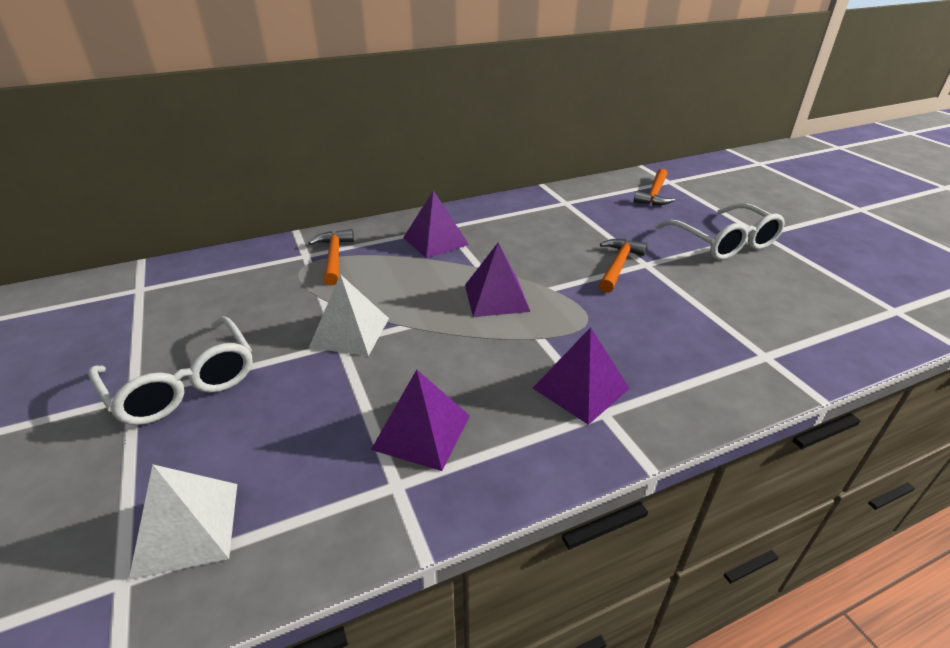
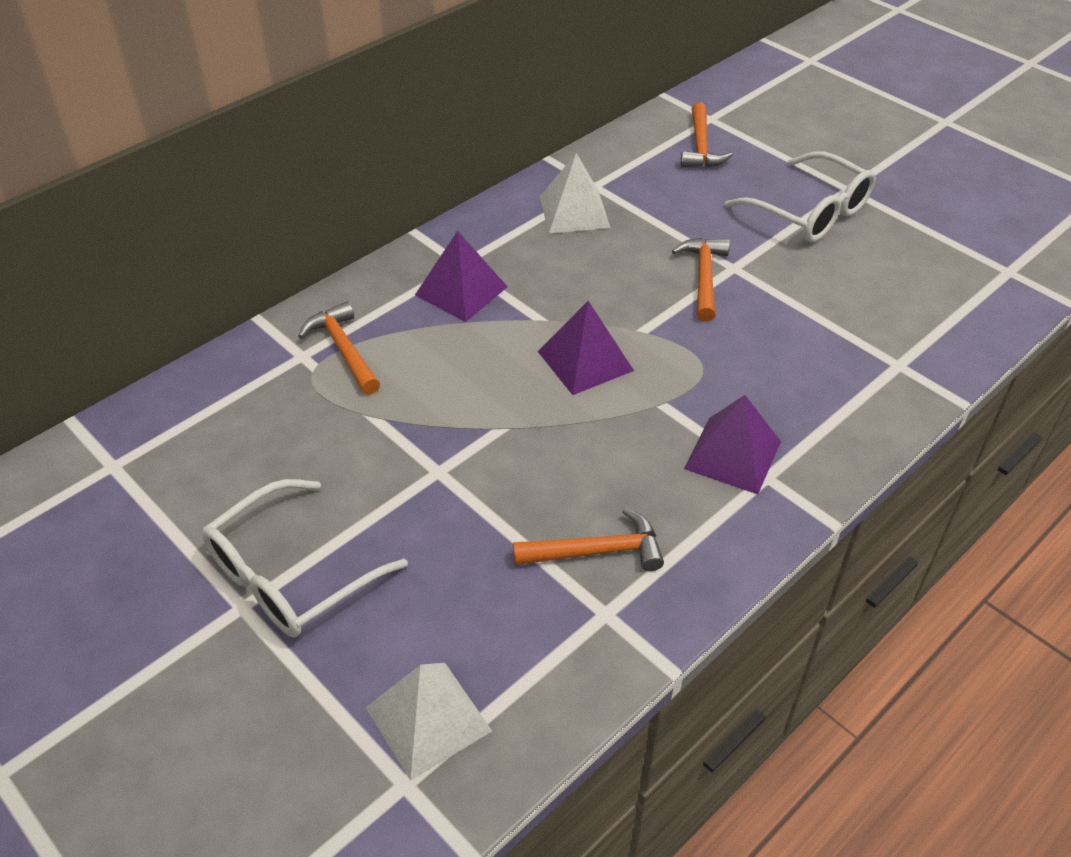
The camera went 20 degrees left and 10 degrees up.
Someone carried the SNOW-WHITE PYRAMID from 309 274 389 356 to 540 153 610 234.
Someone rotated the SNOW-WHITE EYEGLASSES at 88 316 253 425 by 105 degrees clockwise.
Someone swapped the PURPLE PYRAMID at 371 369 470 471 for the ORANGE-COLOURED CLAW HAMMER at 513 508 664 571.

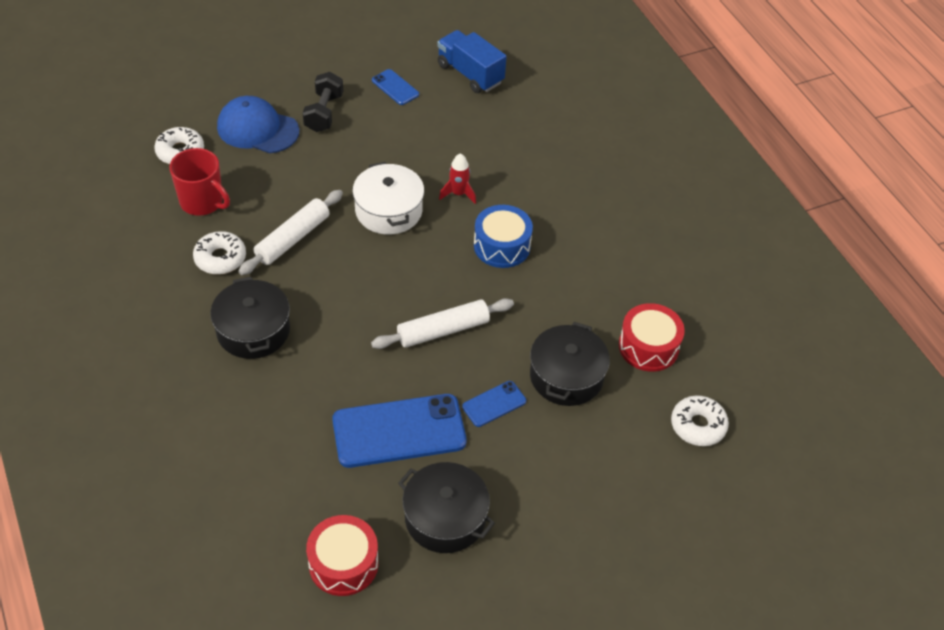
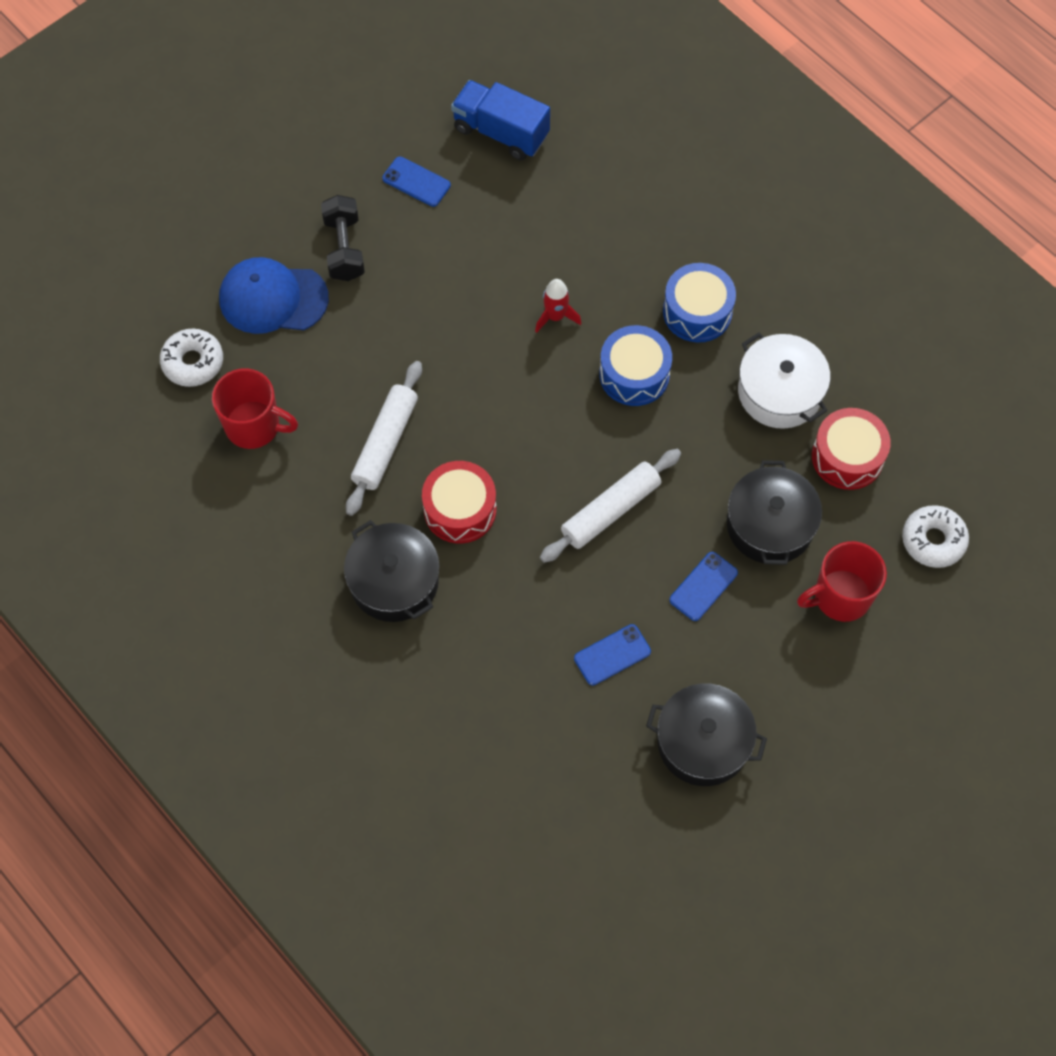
The camera went 15 degrees left and 15 degrees up.
Someone carried the SNOW-WHITE COOKING POT from 352 162 424 235 to 738 332 830 429.
Someone took away the SNOW-WHITE DONUT at 193 231 246 275.
Someone scaled the COBALT MOBILE PHONE at 332 394 466 468 by 0.48.
Someone carried the RED DRUM from 306 515 378 596 to 422 461 496 543.
Someone put down the COBALT DRUM at 663 263 736 343.
Someone put down the RED COFFEE MUG at 797 541 887 622.

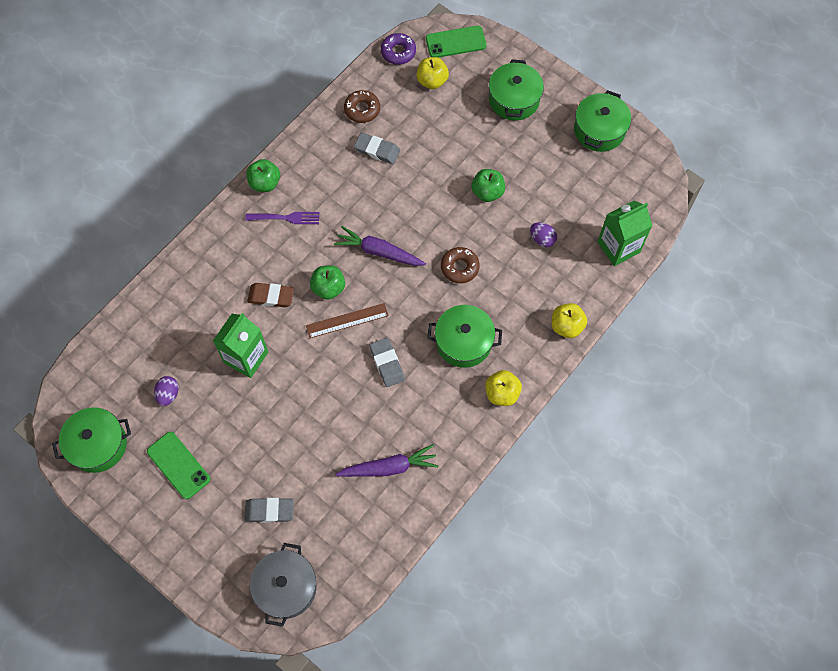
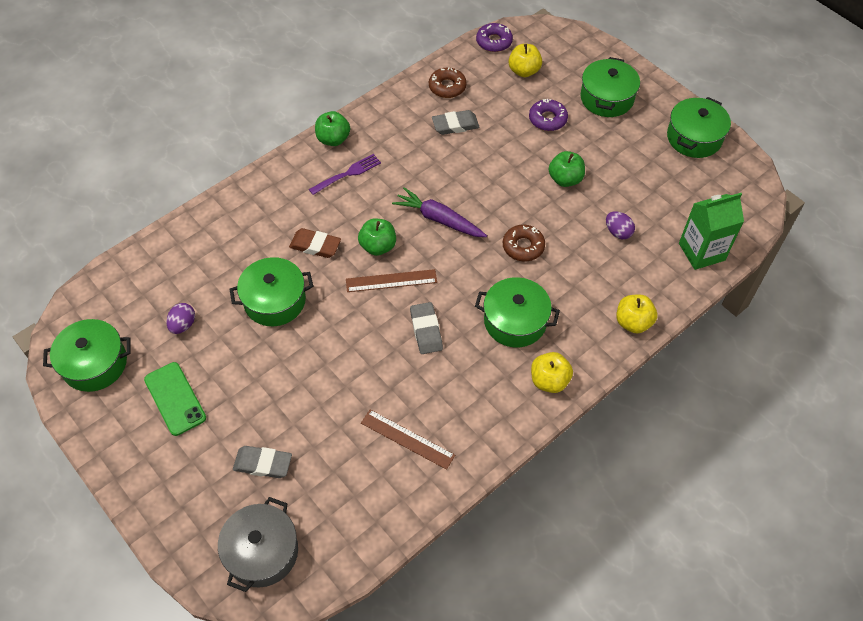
The camera went 10 degrees right and 10 degrees down.
Someone took away the EMERALD MOBILE PHONE at 426 26 486 58.
Someone rotated the GRAY GUM ERASER at 354 133 400 164 by 45 degrees counterclockwise.
Someone rotated the PURPLE DINNER FORK at 245 212 320 224 by 45 degrees counterclockwise.
Someone swapped the EMERALD JUICE CARTON at 213 313 268 378 for the EMERALD COOKING POT at 229 257 313 326.
Someone swapped the PURPLE TOY CARROT at 335 444 438 477 for the RUSSET MEASURING STICK at 361 410 455 470.
Someone put down the PURPLE DONUT at 529 99 568 131.

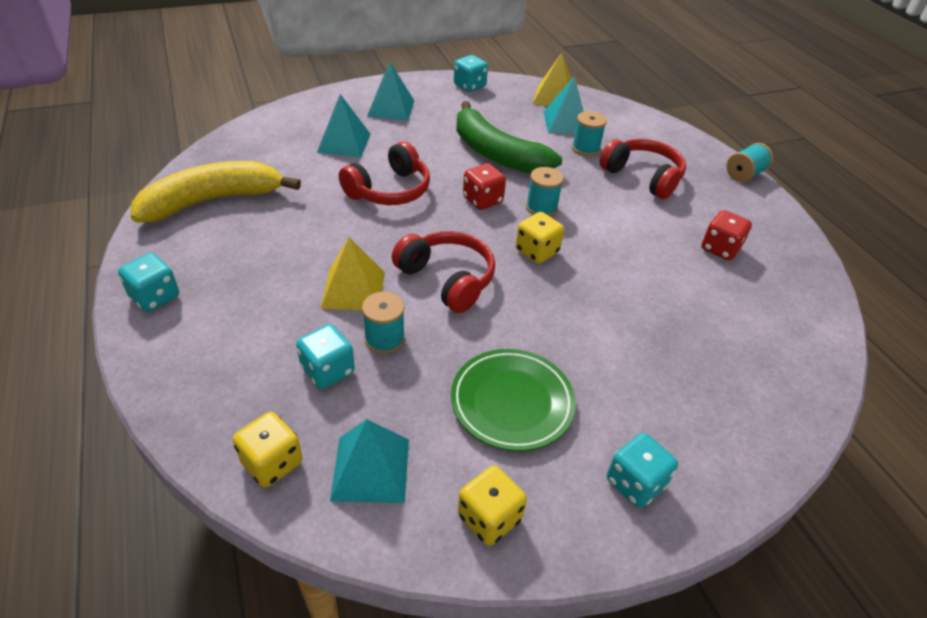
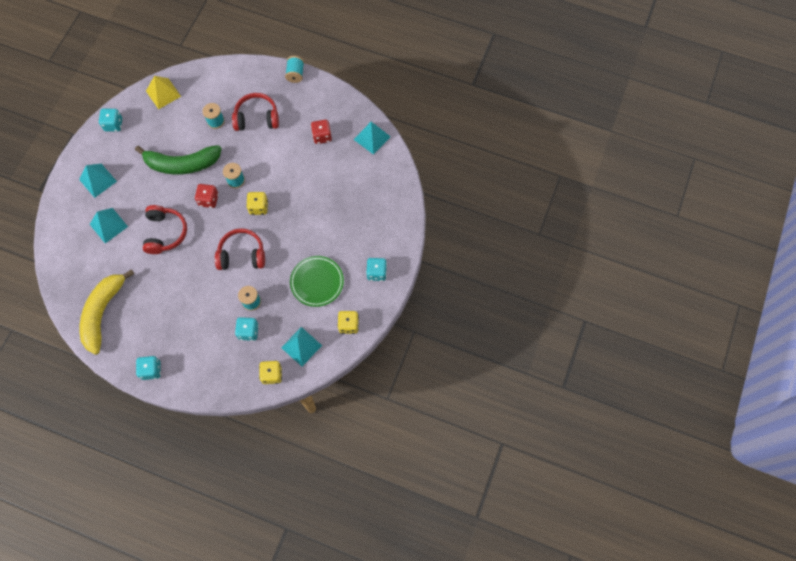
The camera went 45 degrees left and 25 degrees up.
Someone carried the TURQUOISE PYRAMID from 543 76 584 134 to 353 122 391 155.
Someone took away the YELLOW PYRAMID at 321 237 385 310.

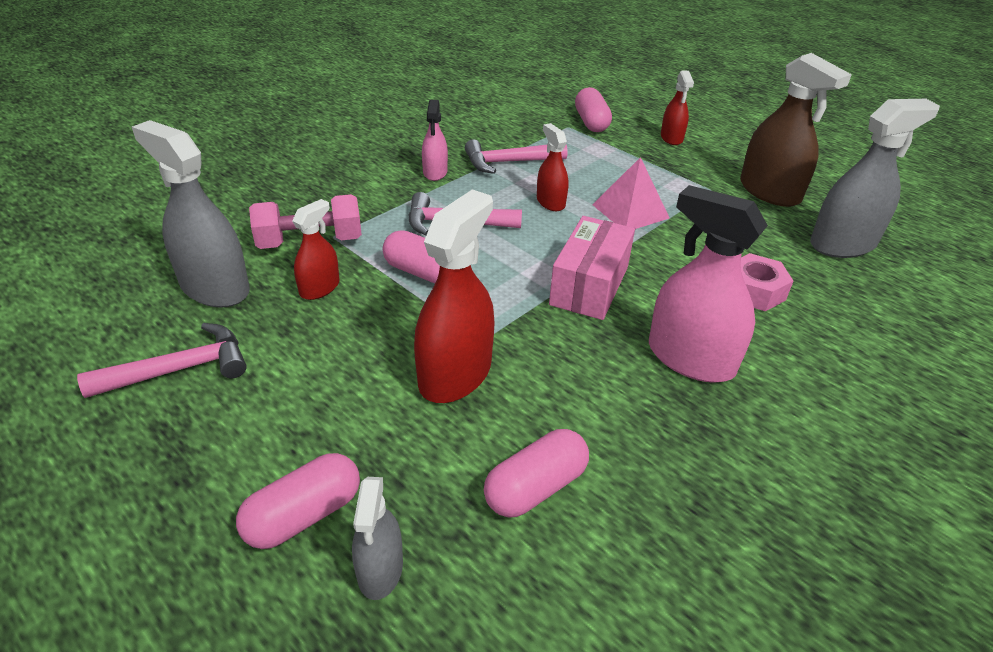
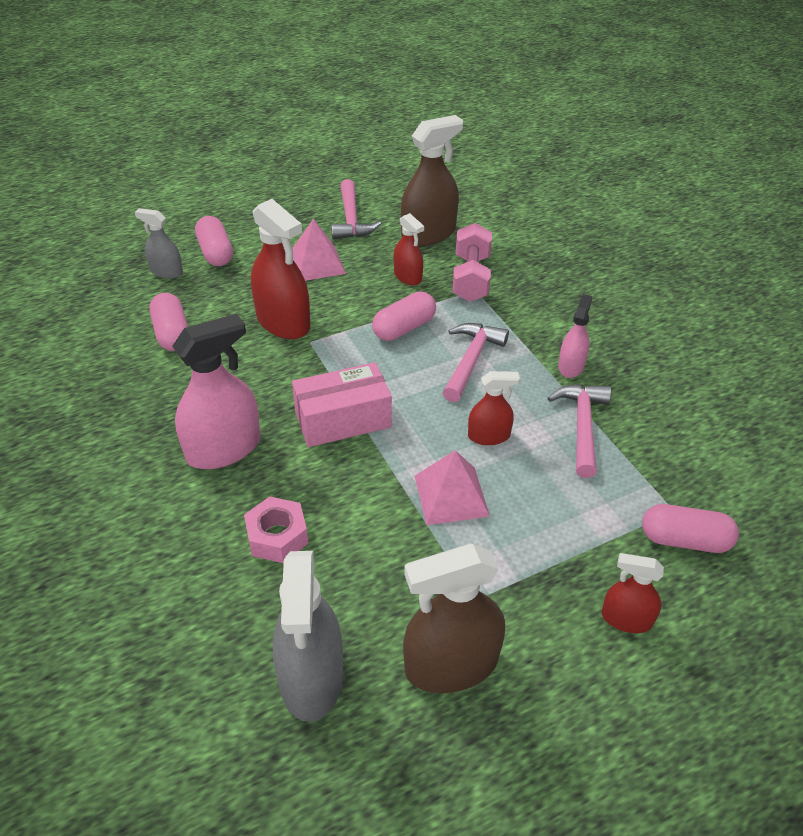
The camera went 110 degrees right and 5 degrees up.
Someone rotated the ROSE-PINK SPRAY BOTTLE at 422 100 448 181 by 90 degrees clockwise.
Someone repainted the GRAY SPRAY BOTTLE at 132 120 250 308, which became the RUSSET SPRAY BOTTLE at 401 115 463 246.
Someone rotated the ROSE-PINK BOX at 549 216 635 320 by 60 degrees counterclockwise.
Someone put down the ROSE-PINK PYRAMID at 292 219 346 281.

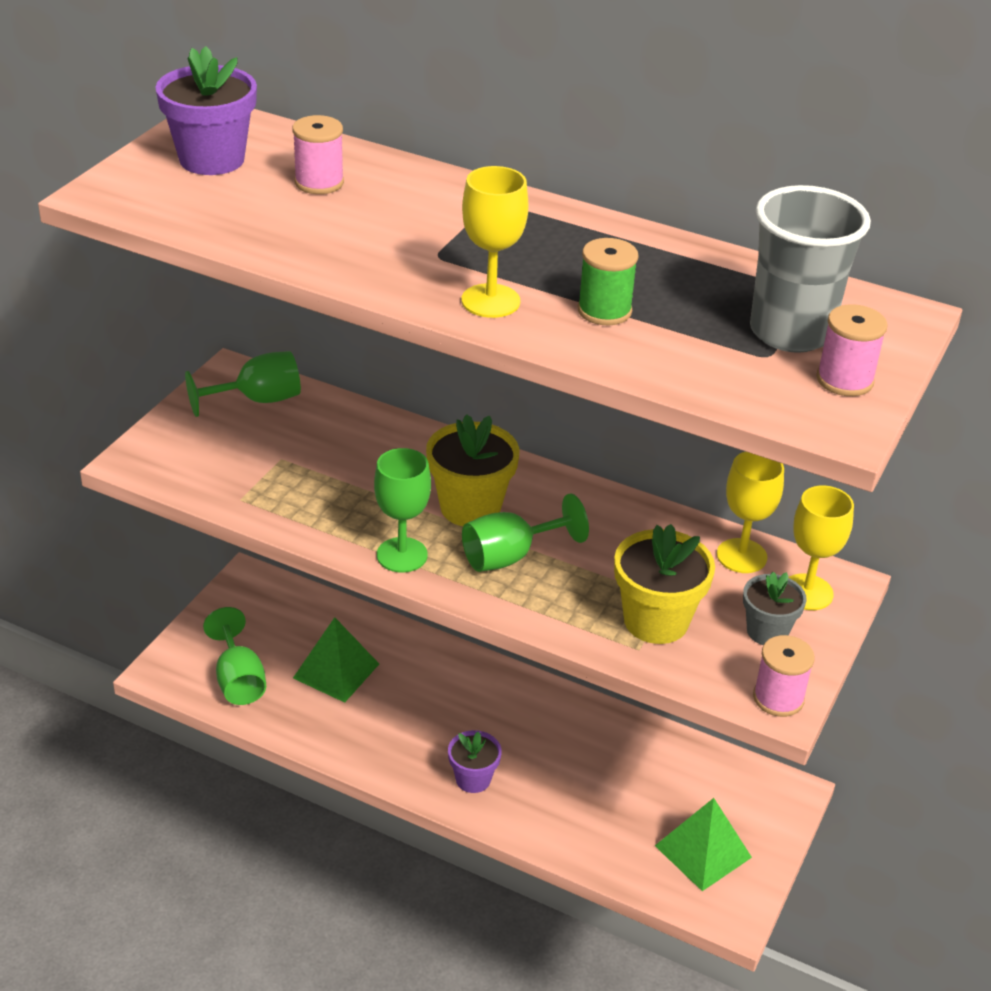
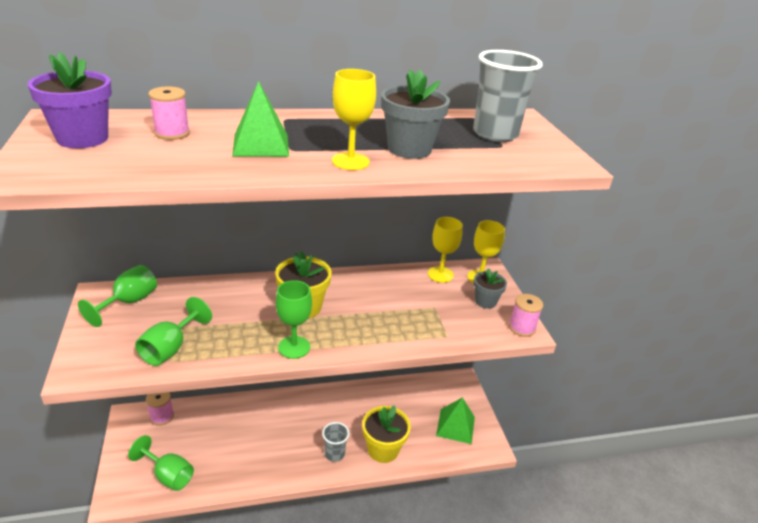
The camera went 40 degrees left and 5 degrees down.
Someone swapped the EMERALD BOBBIN at 578 238 638 325 for the GRAY PLANT POT at 381 69 450 159.
Someone carried the ROSE-PINK BOBBIN from 816 304 888 396 to 146 392 174 426.
Someone carried the EMERALD WINE GLASS from 462 494 589 572 to 135 297 212 366.
Someone carried the YELLOW PLANT POT from 614 524 715 644 to 362 405 411 463.
Someone carried the EMERALD PYRAMID from 293 617 379 703 to 232 81 289 157.
Someone swapped the PURPLE PLANT POT at 448 730 502 793 for the GRAY BEAKER at 322 422 350 462.

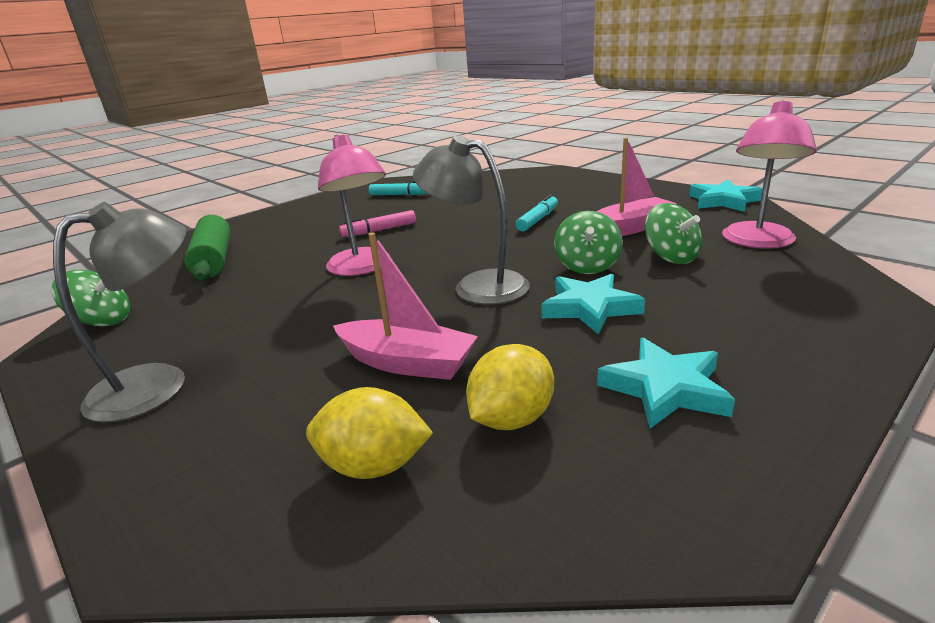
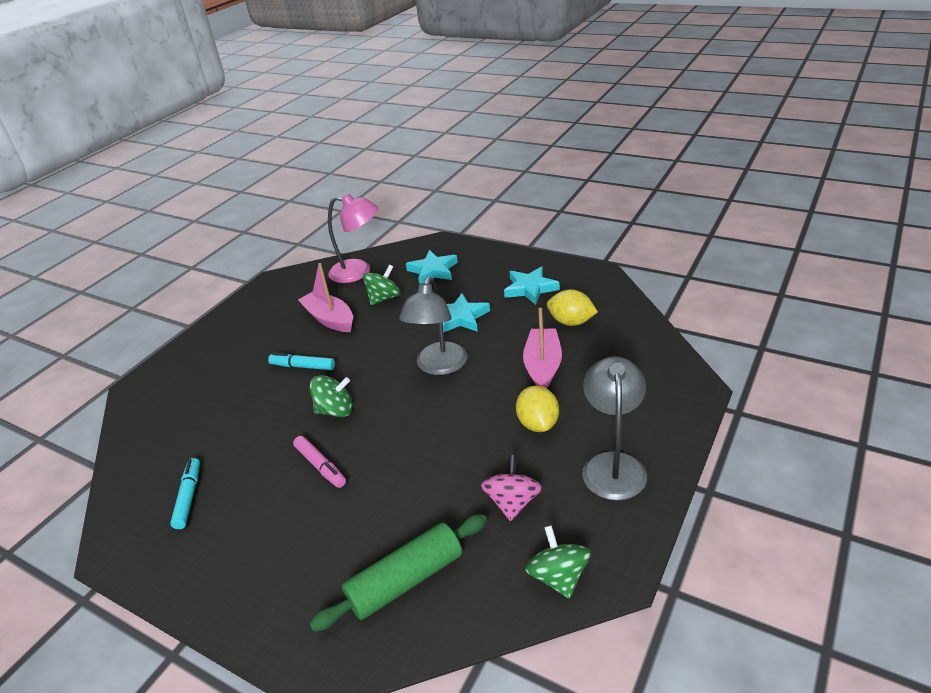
The camera went 105 degrees left and 10 degrees up.
Someone took away the ROSE-PINK DESK LAMP at 318 134 390 276.
Someone carried the TURQUOISE FIVE-POINTED STAR from 689 180 762 212 to 406 250 458 284.
Someone rotated the GRAY DESK LAMP at 53 202 186 423 by 60 degrees clockwise.
Someone carried the EMERALD WHIRLIGIG from 554 211 623 274 to 310 375 353 417.
Someone carried the YELLOW LEMON from 306 387 433 479 to 516 385 559 432.
Someone put down the ROSE-PINK WHIRLIGIG at 481 455 542 521.

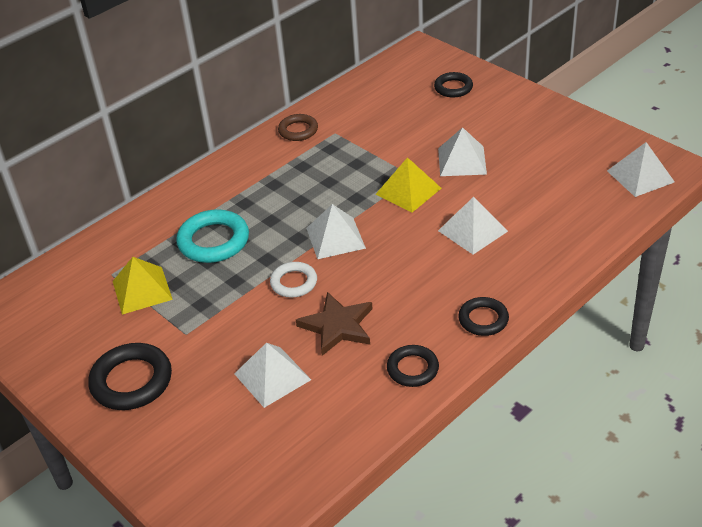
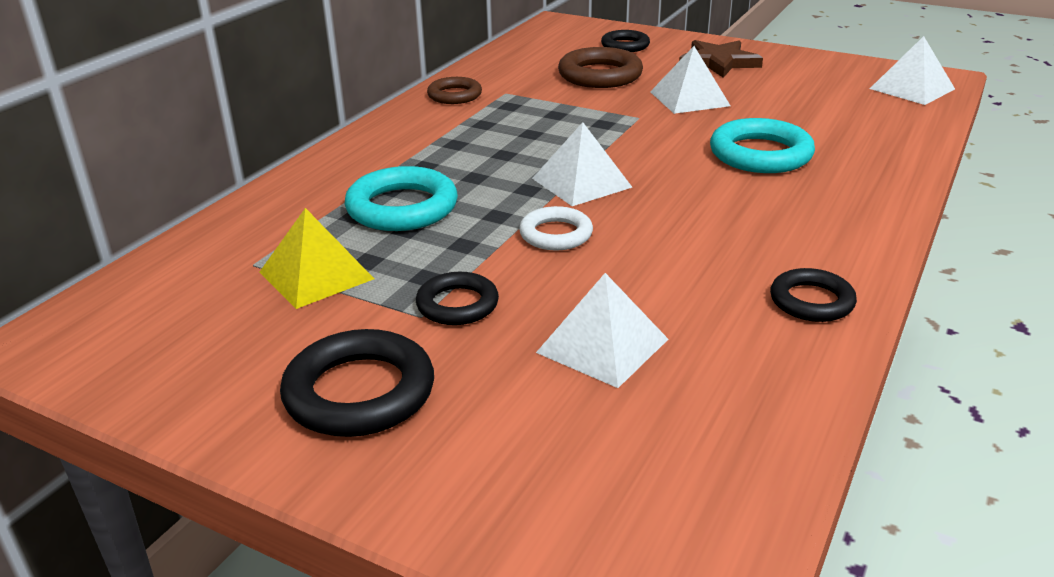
The camera went 20 degrees left and 10 degrees down.
Someone took away the YELLOW PYRAMID at 376 157 441 212.
Someone swapped the SNOW-WHITE PYRAMID at 438 197 508 254 for the TURQUOISE HOOP at 710 118 815 173.
Someone carried the RUSSET FIVE-POINTED STAR from 296 292 373 356 to 679 40 763 78.
Someone carried the JET-BLACK HOOP from 458 297 509 336 to 416 272 499 325.
Someone put down the RUSSET HOOP at 558 47 643 88.

